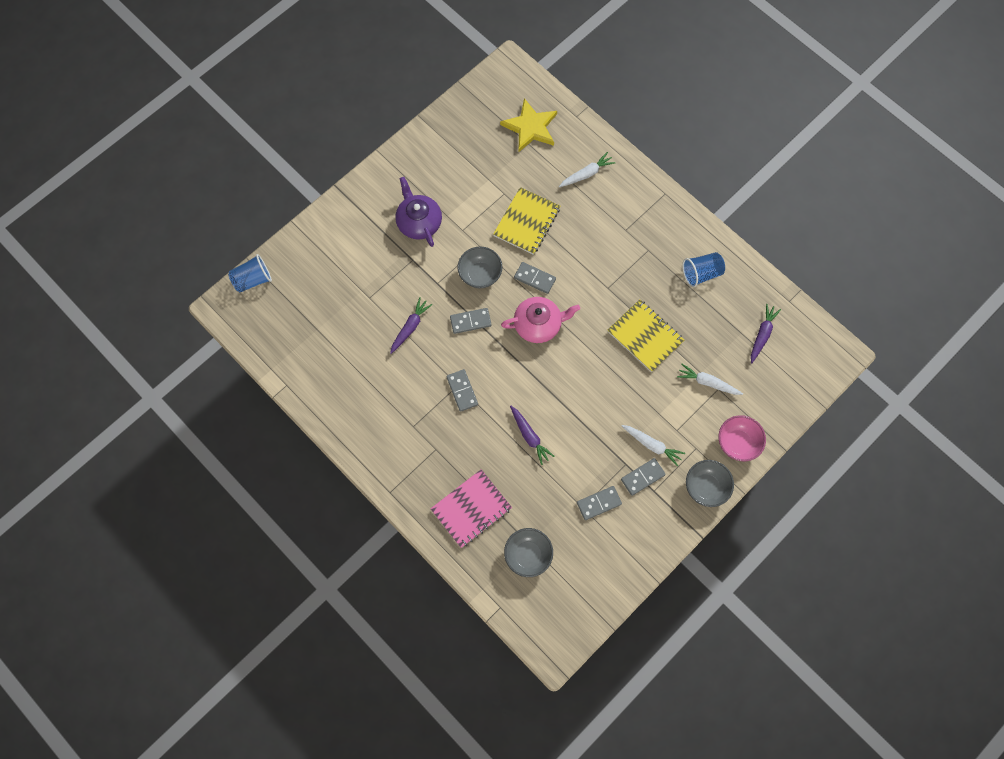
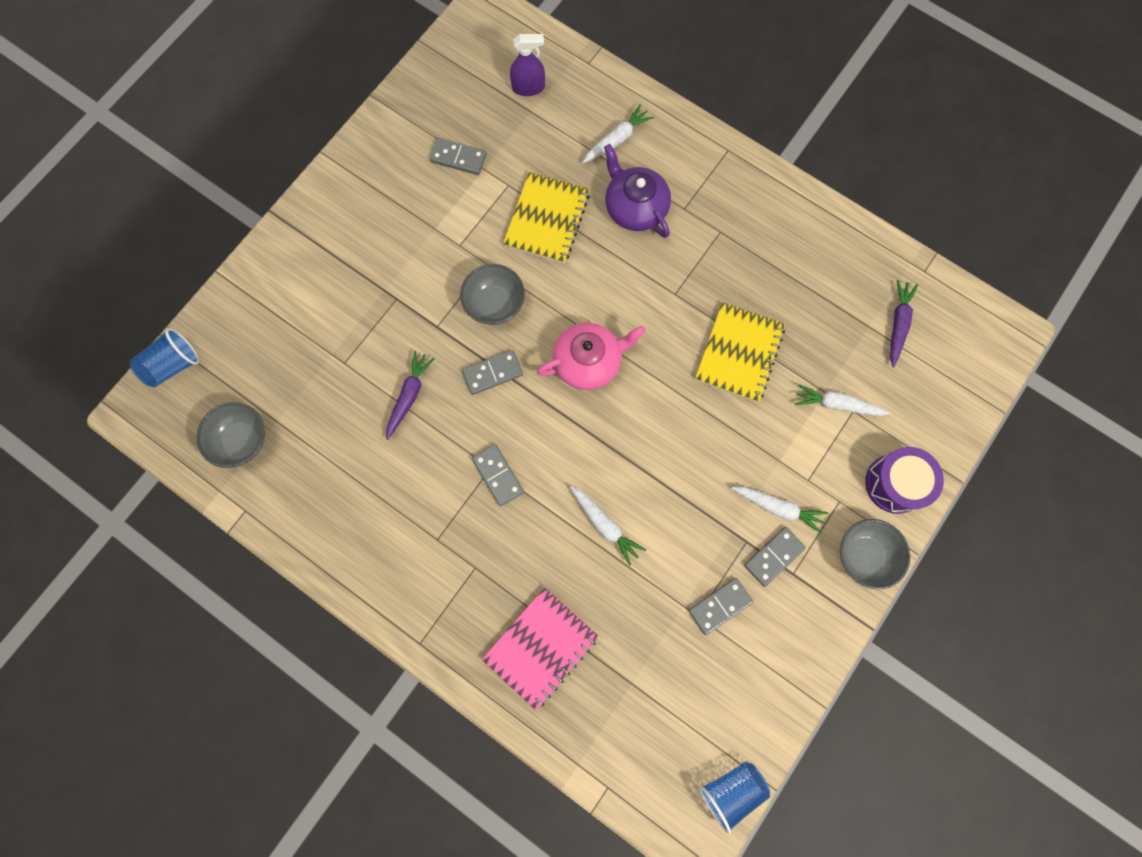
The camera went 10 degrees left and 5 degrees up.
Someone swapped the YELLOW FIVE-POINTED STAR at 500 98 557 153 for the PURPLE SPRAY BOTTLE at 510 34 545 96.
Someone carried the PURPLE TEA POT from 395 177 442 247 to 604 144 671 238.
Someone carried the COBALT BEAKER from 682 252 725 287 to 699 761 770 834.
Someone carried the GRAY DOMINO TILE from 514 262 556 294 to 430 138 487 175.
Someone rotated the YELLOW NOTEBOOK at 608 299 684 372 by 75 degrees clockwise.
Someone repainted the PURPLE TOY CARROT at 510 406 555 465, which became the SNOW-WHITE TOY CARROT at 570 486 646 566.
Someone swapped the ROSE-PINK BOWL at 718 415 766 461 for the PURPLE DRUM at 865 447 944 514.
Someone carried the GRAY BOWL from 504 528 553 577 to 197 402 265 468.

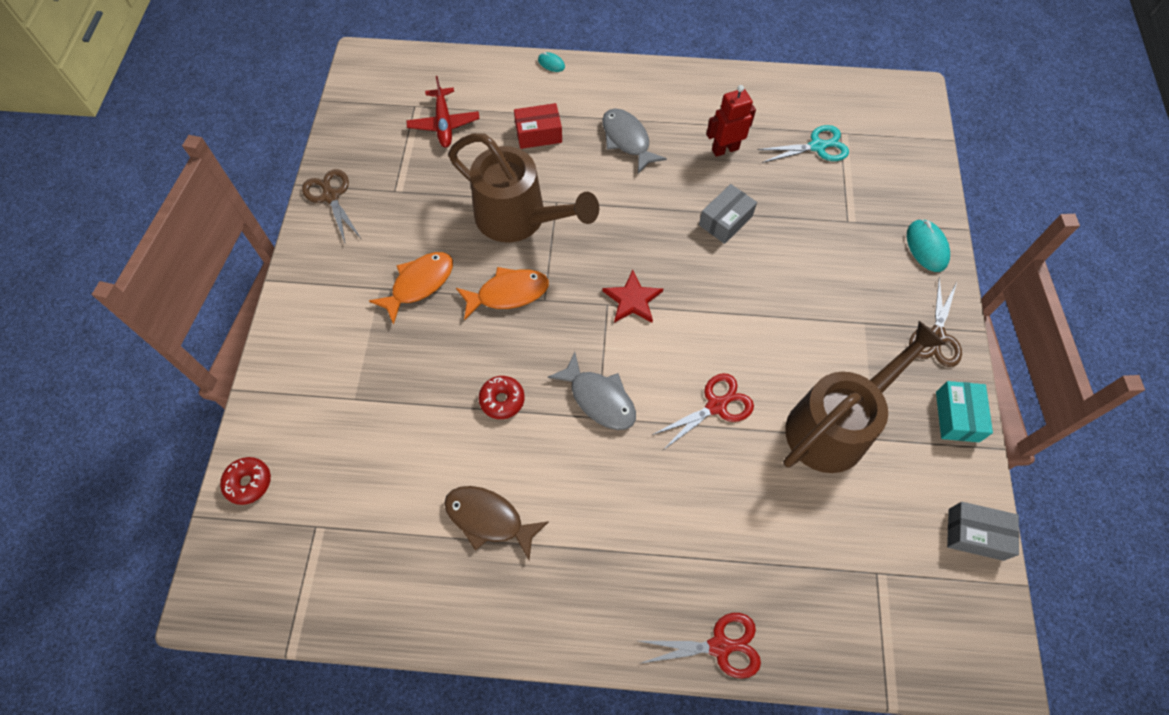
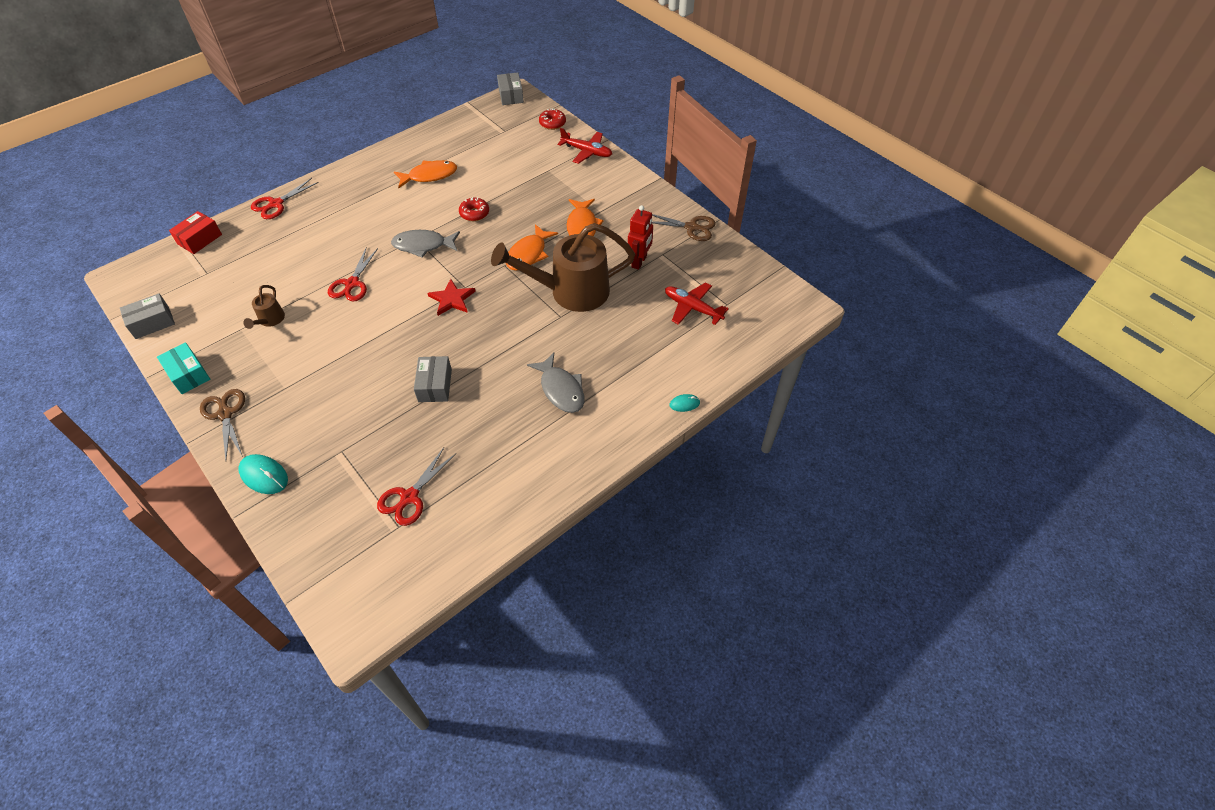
The camera went 135 degrees right and 10 degrees down.
Someone carried the RED ROBOT FIGURE from 706 85 756 157 to 628 205 653 270.
Someone carried the RED BOX from 514 103 562 149 to 169 211 222 254.
Someone rotated the GRAY TOY FISH at 602 108 667 173 by 45 degrees clockwise.
Someone repainted the TURQUOISE PAIR OF SCISSORS at 757 125 849 163, which became the RED PAIR OF SCISSORS at 377 448 456 526.
Someone scaled the RUSSET SPRINKLING CAN at 783 321 946 473 by 0.43.
Someone repainted the RUSSET TOY FISH at 444 486 549 560, which became the ORANGE-COLOURED TOY FISH at 394 160 457 188.
Someone put down the GRAY BOX at 497 73 524 105.
Someone put down the RED AEROPLANE at 558 128 612 164.

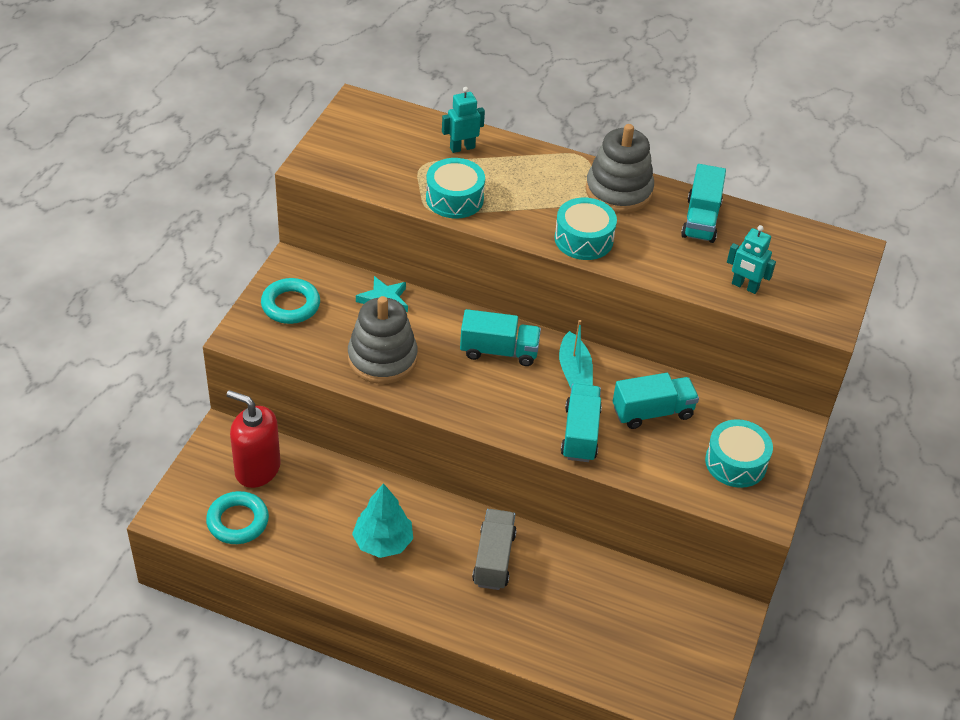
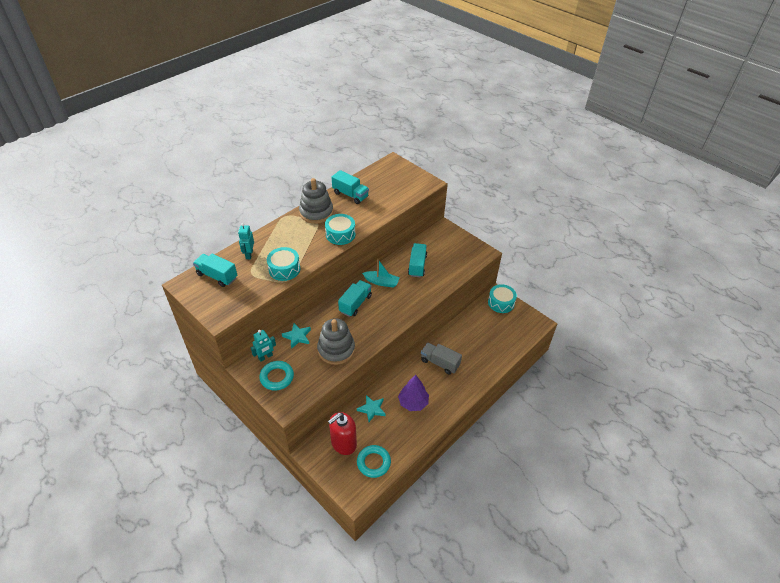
The camera went 65 degrees left and 0 degrees up.
Someone carried the TURQUOISE ROBOT FIGURE from 727 225 776 294 to 251 330 276 362.
Someone carried the TURQUOISE TRUCK from 561 383 602 462 to 193 254 237 287.
Someone carried the TURQUOISE DRUM from 705 419 773 488 to 488 284 517 313.
Someone repainted the TURQUOISE FIR TREE at 352 483 413 558, which became the PURPLE FIR TREE at 398 375 429 411.
Someone put down the TURQUOISE FIVE-POINTED STAR at 357 395 386 422.

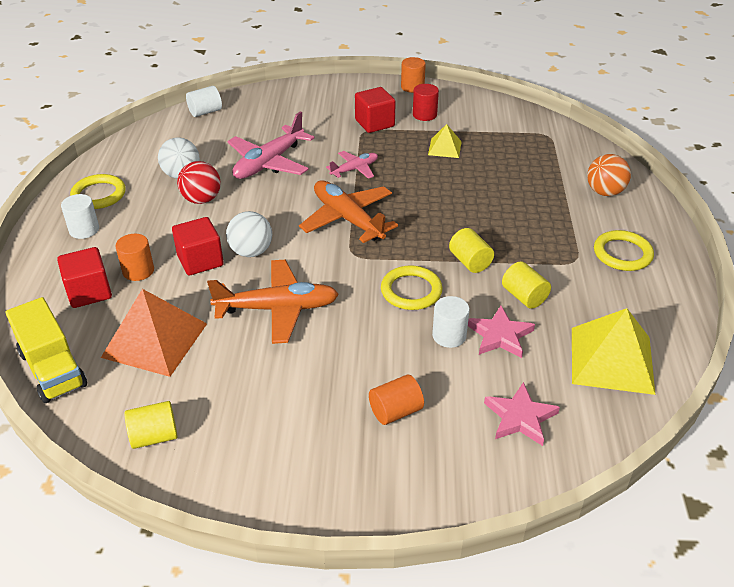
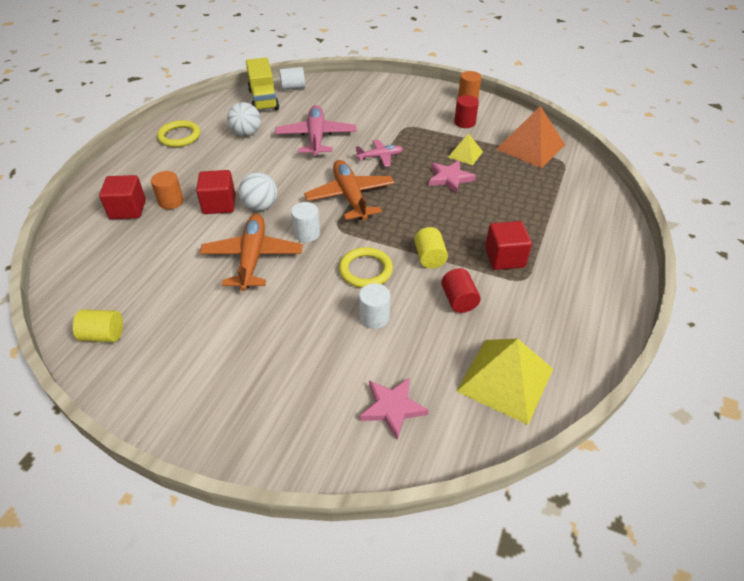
The camera went 20 degrees right and 5 degrees up.
Someone carried the RED CUBE from 355 87 396 133 to 485 221 532 270.
Someone rotated the ROSE-PINK AEROPLANE at 227 111 315 179 by 120 degrees clockwise.
Someone took away the ORANGE-COLOURED BALL at 587 154 631 196.
Someone took away the RED BALL at 177 161 221 204.
Someone carried the SNOW-WHITE SOLID CYLINDER from 61 194 99 239 to 291 202 320 242.
Someone took away the YELLOW HOOP at 594 230 654 271.
Someone rotated the ORANGE-COLOURED AEROPLANE at 207 260 339 344 by 105 degrees counterclockwise.
Someone repainted the YELLOW SOLID CYLINDER at 502 262 551 309, which became the RED SOLID CYLINDER at 441 268 481 313.
Someone carried the ORANGE-COLOURED PYRAMID from 101 289 207 377 to 496 106 565 168.
Someone carried the YELLOW TRUCK from 6 297 87 403 to 246 57 279 111.
Someone carried the ROSE-PINK FIVE-POINTED STAR from 468 306 535 358 to 429 160 476 194.
Someone took away the ORANGE-COLOURED SOLID CYLINDER at 369 374 424 425.

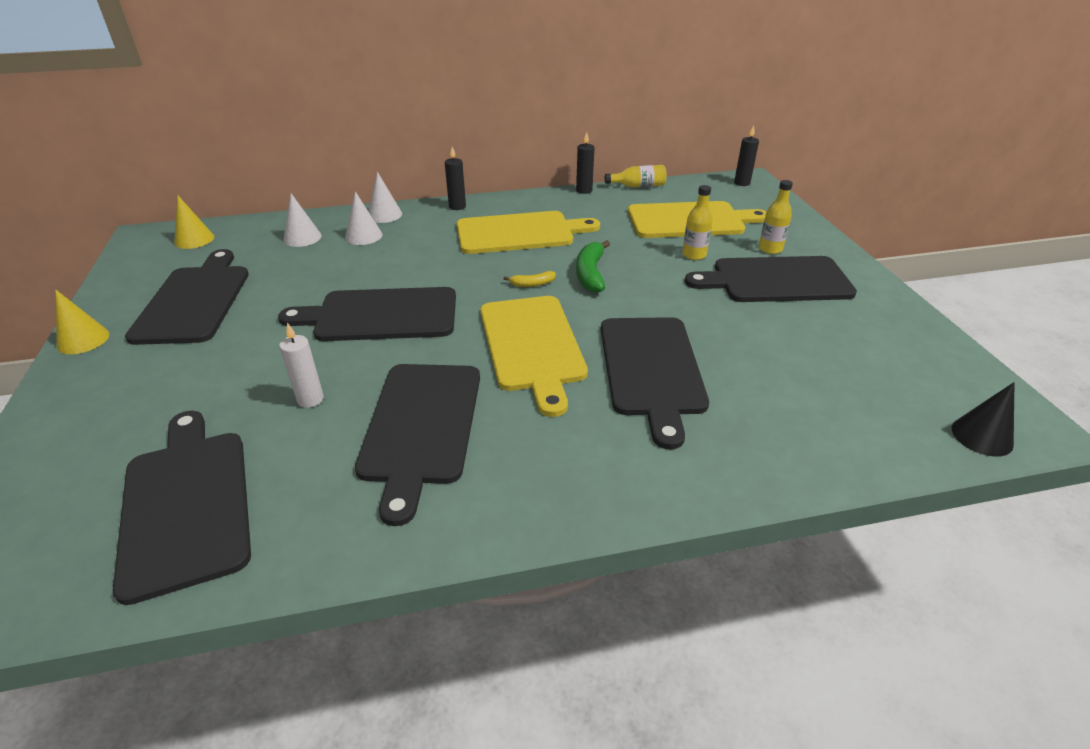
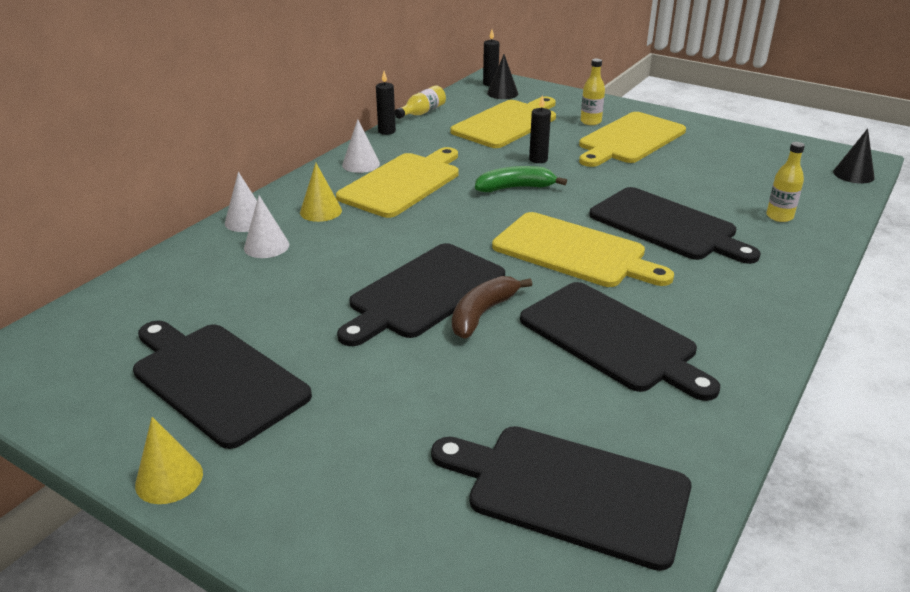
The camera went 45 degrees left and 5 degrees down.
Someone carried the JET-BLACK CANDLE from 445 147 466 210 to 529 95 551 163.
Someone carried the YELLOW FLASK from 682 185 713 260 to 766 142 805 222.
Someone carried the SNOW-WHITE SOLID CONE from 283 194 322 247 to 342 119 380 173.
Someone carried the YELLOW SOLID CONE from 174 195 214 249 to 300 163 342 222.
Someone rotated the EMERALD BANANA at 576 240 610 293 by 120 degrees clockwise.
Someone repainted the JET-BLACK BREAD BOARD at 685 256 857 302, which became the YELLOW BREAD BOARD at 579 112 686 167.
Someone took away the YELLOW BANANA at 503 271 556 287.
Someone took away the SNOW-WHITE CANDLE at 279 323 324 408.
Someone put down the JET-BLACK SOLID CONE at 487 54 518 99.
Someone put down the RUSSET BANANA at 452 276 532 339.

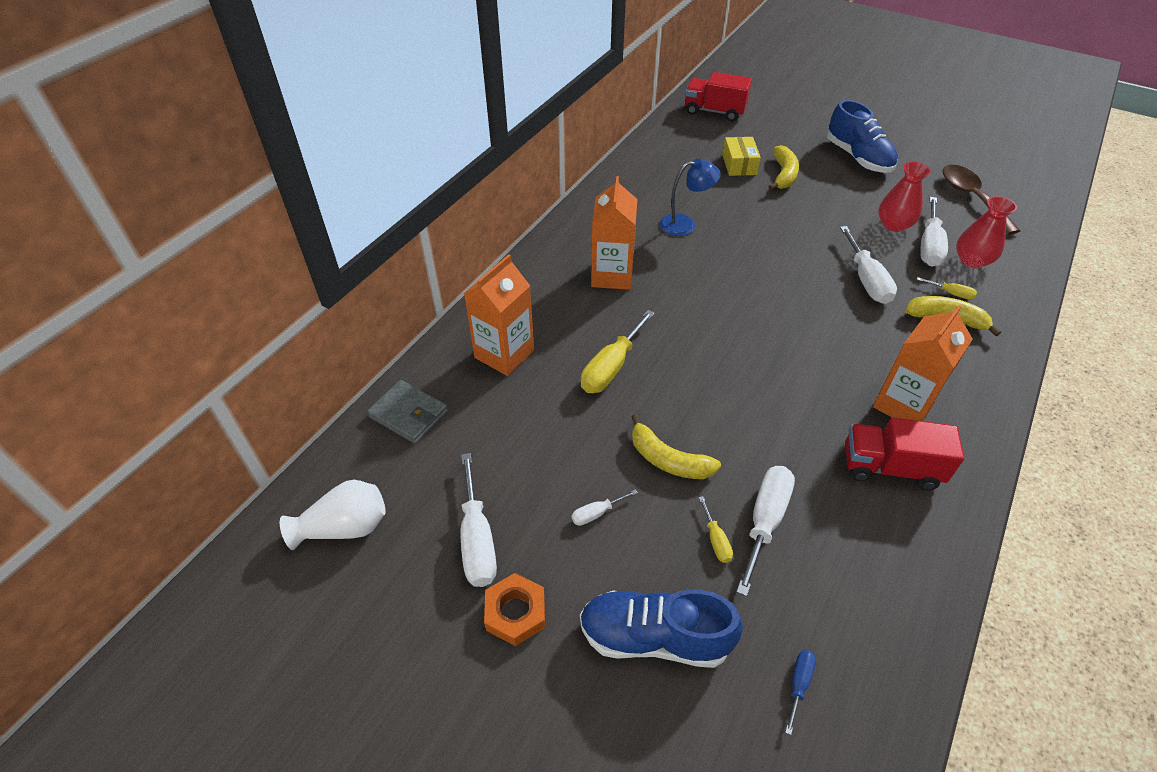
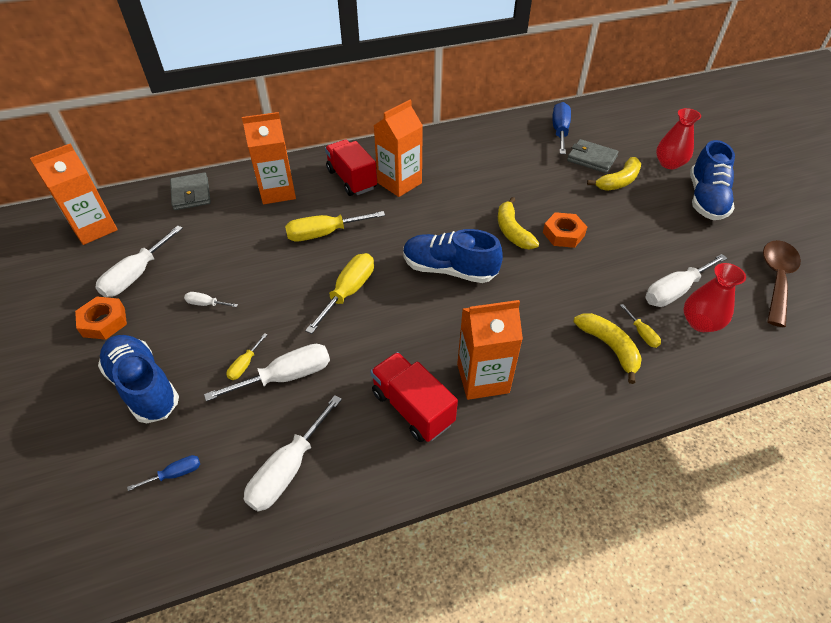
The camera went 40 degrees right and 0 degrees up.
Someone carried the RED TRUCK from 685 72 752 121 to 325 140 377 196.
Someone swapped the YELLOW BOX at 722 137 761 176 for the GRAY BILLFOLD at 567 139 619 173.
Someone took away the COBALT DESK LAMP at 660 158 721 236.
Someone carried the RED VASE from 878 162 931 232 to 656 108 701 169.
Someone carried the SNOW-WHITE HAND SCREWDRIVER from 840 226 897 304 to 244 395 342 512.
Someone carried the YELLOW BANANA from 632 414 721 479 to 498 197 539 249.
Someone swapped the SNOW-WHITE VASE at 280 480 386 550 for the ORANGE-COLOURED JUICE CARTON at 30 143 118 245.
Someone put down the COBALT HAND SCREWDRIVER at 552 102 571 154.
Someone put down the ORANGE-COLOURED HEXAGON NUT at 543 212 587 248.
Someone put down the COBALT LACE-UP SHOE at 403 229 503 283.
Someone put down the YELLOW HAND SCREWDRIVER at 305 253 374 334.

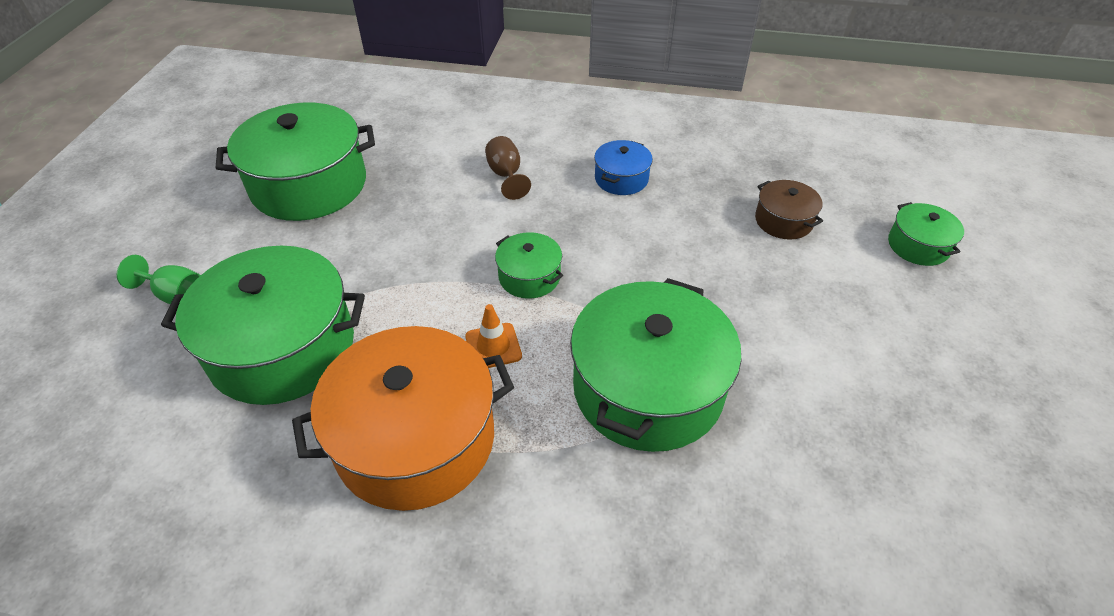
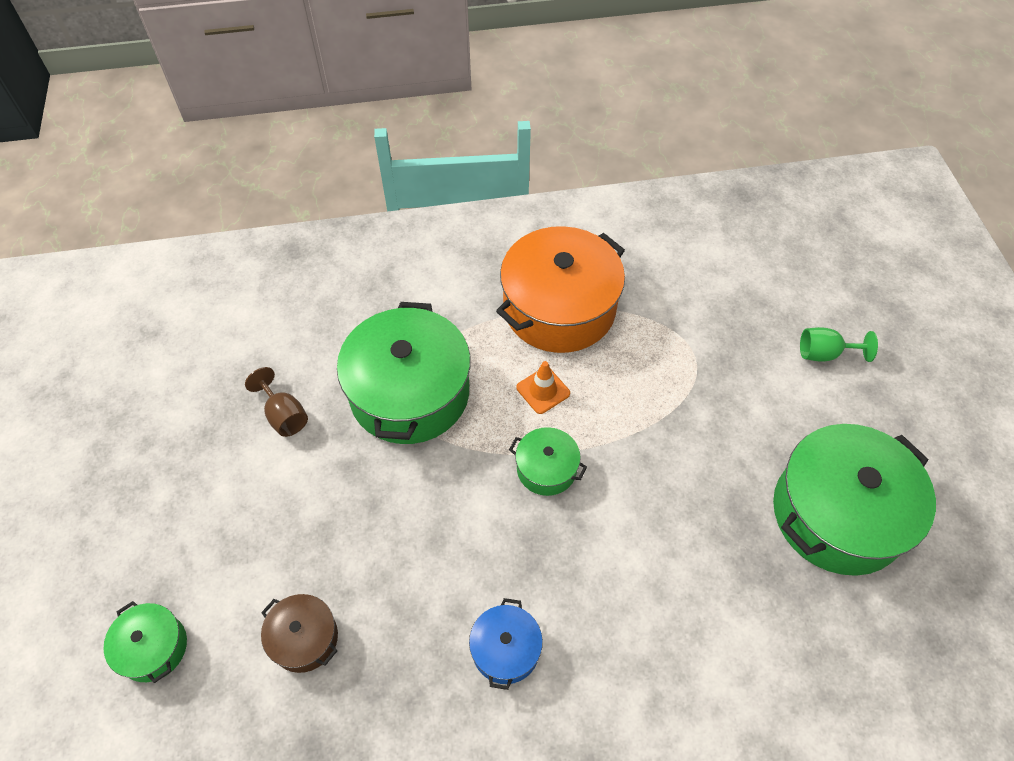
The camera went 160 degrees right and 10 degrees up.
Someone carried the RUSSET WINE GLASS from 485 136 531 200 to 245 367 308 437.
Someone took away the EMERALD COOKING POT at 161 246 365 405.

